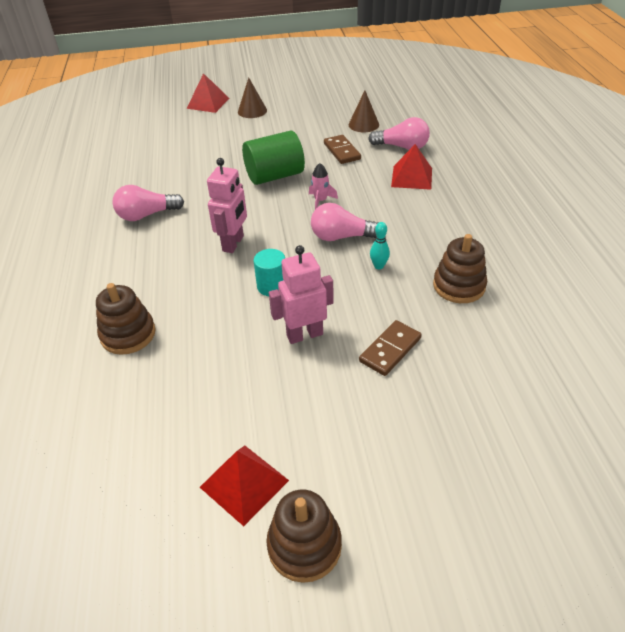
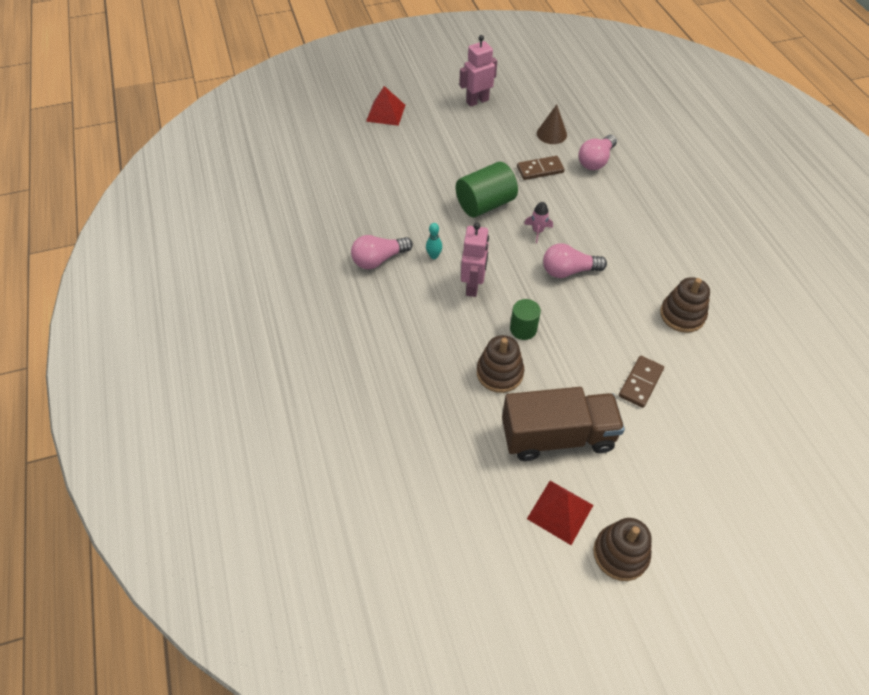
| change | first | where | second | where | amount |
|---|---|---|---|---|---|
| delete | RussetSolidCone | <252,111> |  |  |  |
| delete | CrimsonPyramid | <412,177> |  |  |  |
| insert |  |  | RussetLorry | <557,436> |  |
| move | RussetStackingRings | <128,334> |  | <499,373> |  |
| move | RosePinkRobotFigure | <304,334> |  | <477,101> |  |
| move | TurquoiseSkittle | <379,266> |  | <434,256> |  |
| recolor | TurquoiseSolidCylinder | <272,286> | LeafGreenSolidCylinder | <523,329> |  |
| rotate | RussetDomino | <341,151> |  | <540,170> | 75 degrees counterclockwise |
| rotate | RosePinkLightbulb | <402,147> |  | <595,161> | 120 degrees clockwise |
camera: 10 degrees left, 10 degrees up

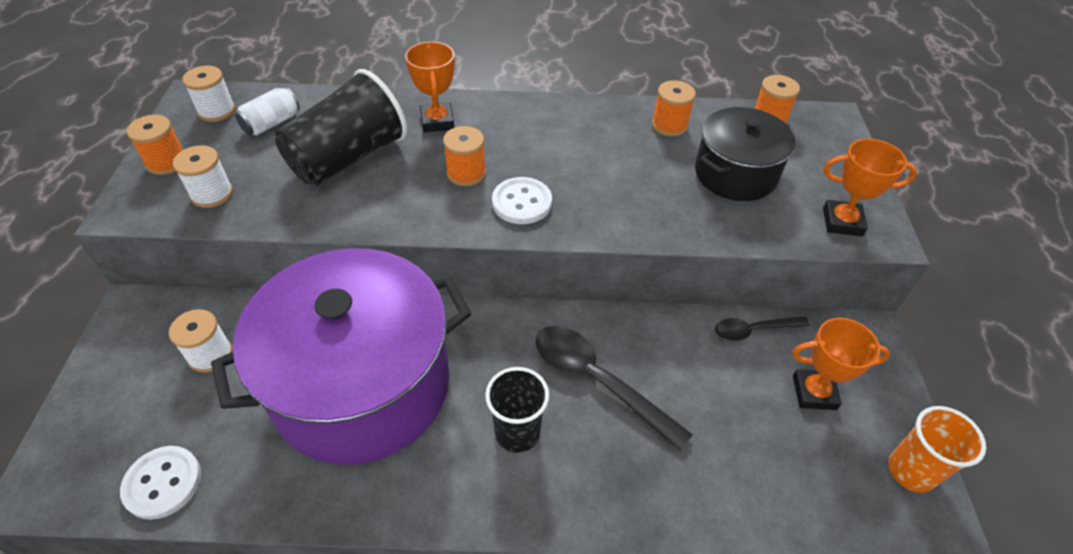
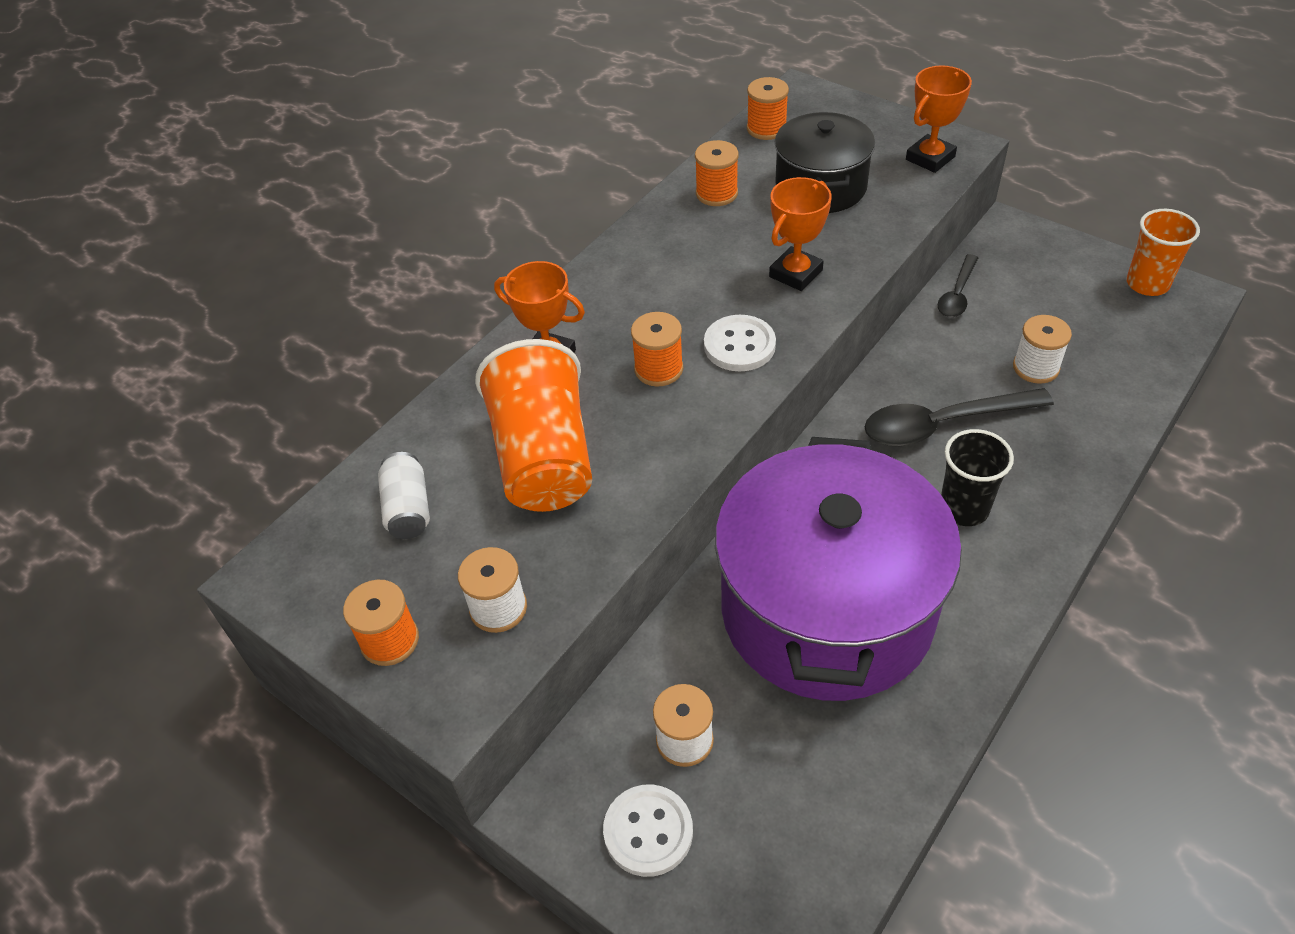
| change | first | where | second | where | amount |
|---|---|---|---|---|---|
| move | SnowWhiteSewingButton | <163,483> |  | <648,831> |  |
| move | SnowWhiteBobbin | <217,111> |  | <1035,367> |  |
| move | BrightOrangeAwardCup | <814,392> |  | <795,273> |  |
| recolor | JetBlackTumbler | <348,158> | BrightOrangeTumbler | <544,457> |  |
camera: 50 degrees left, 0 degrees up

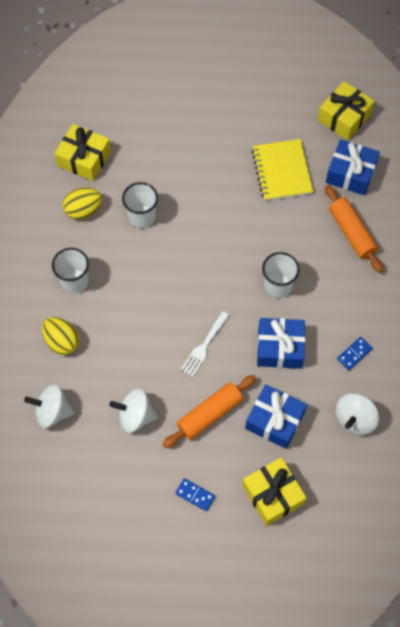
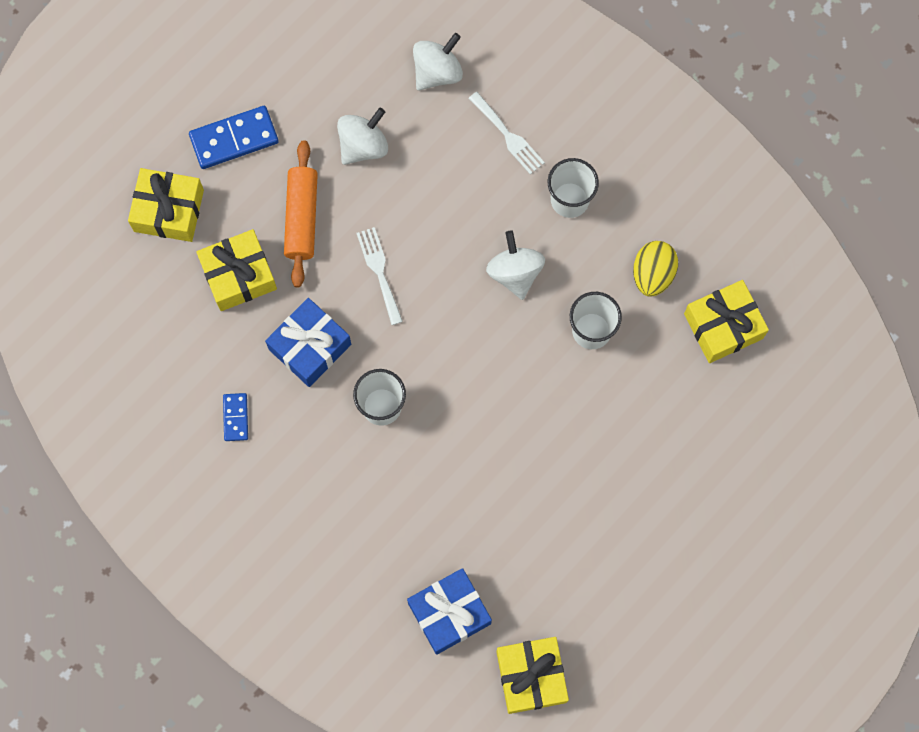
| change | first | where | second | where | amount |
|---|---|---|---|---|---|
| delete | BrightYellowNotepad | <281,171> |  |  |  |
| delete | BrightOrangePastryRoller | <351,233> |  |  |  |
| move | SnowWhiteWhirligig | <354,419> |  | <515,272> |  |
| replace | BrightYellowEgg | <62,341> | SnowWhiteDinnerFork | <508,136> |  |
| recolor | BlueGift | <275,420> | BrightYellowGift | <239,275> |  |
| resize | BlueDomino | <195,495> |  | <234,139> | x1.79 |
camera: 130 degrees right, 10 degrees up

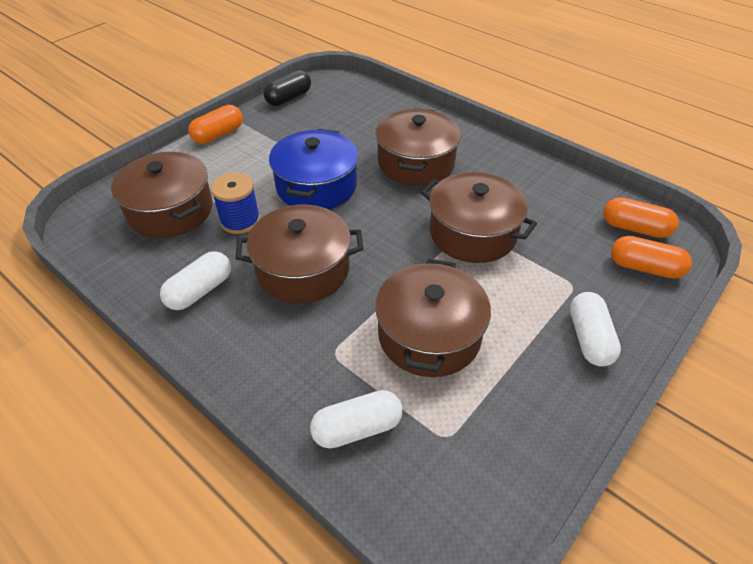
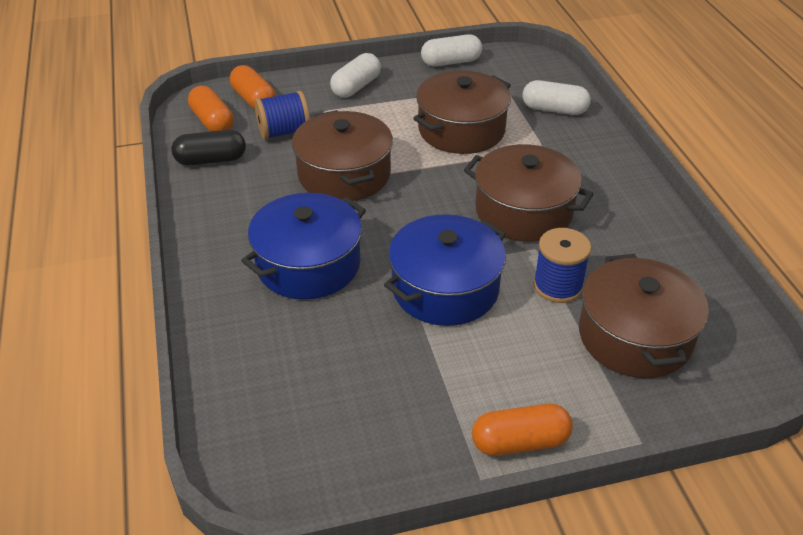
| change | first | where | second | where | amount |
|---|---|---|---|---|---|
| insert |  |  | BlueBobbin | <284,132> |  |
| move | SnowWhitePillShape | <200,291> |  | <451,62> |  |
| move | JetBlackPillShape | <289,98> |  | <211,160> |  |
| recolor | RussetPot | <416,162> | BluePot | <308,264> |  |
camera: 145 degrees left, 5 degrees down

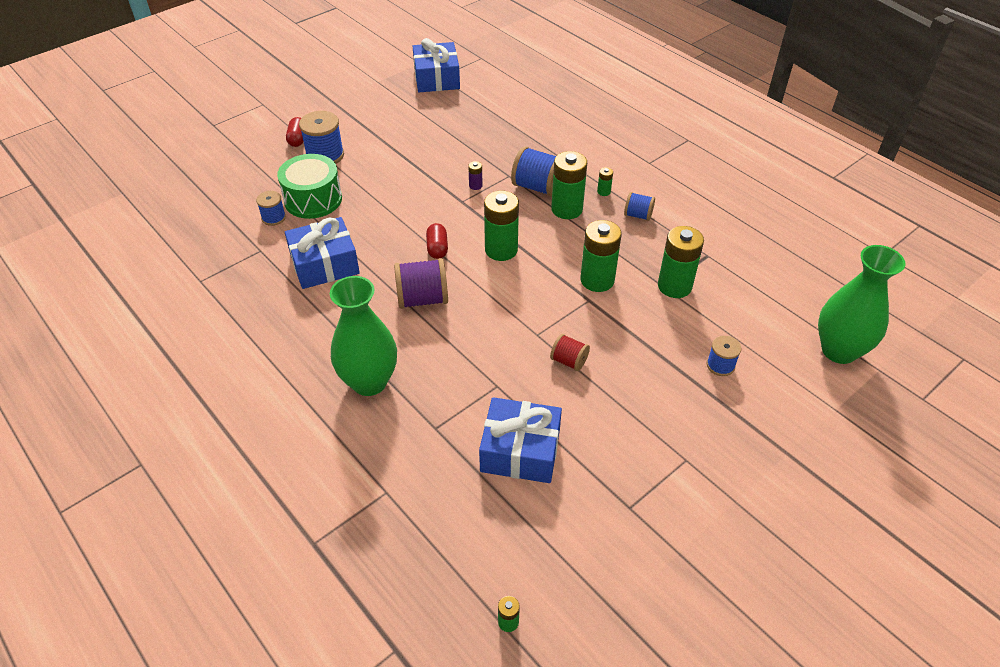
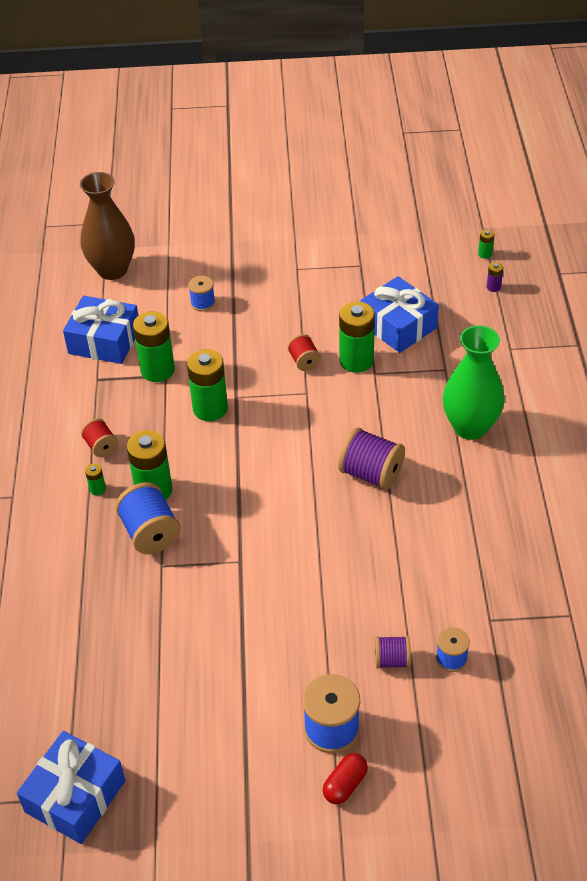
| change | first | where | second | where | amount |
|---|---|---|---|---|---|
| delete | CrimsonPillShape | <437,248> |  |  |  |
| move | BlueGift | <324,264> |  | <104,341> |  |
| move | RoyalPurpleBattery | <475,185> |  | <493,287> |  |
| move | LeafGreenBattery | <501,250> |  | <356,361> |  |
| replace | LeafGreenToyDrum | <313,199> | RoyalPurpleBobbin | <392,660> |  |
| recolor | BlueBobbin | <638,215> | CrimsonBobbin | <101,446> |  |
| recolor | LeafGreenVase | <839,350> | RussetVase | <112,270> |  |
camera: 140 degrees left, 0 degrees up

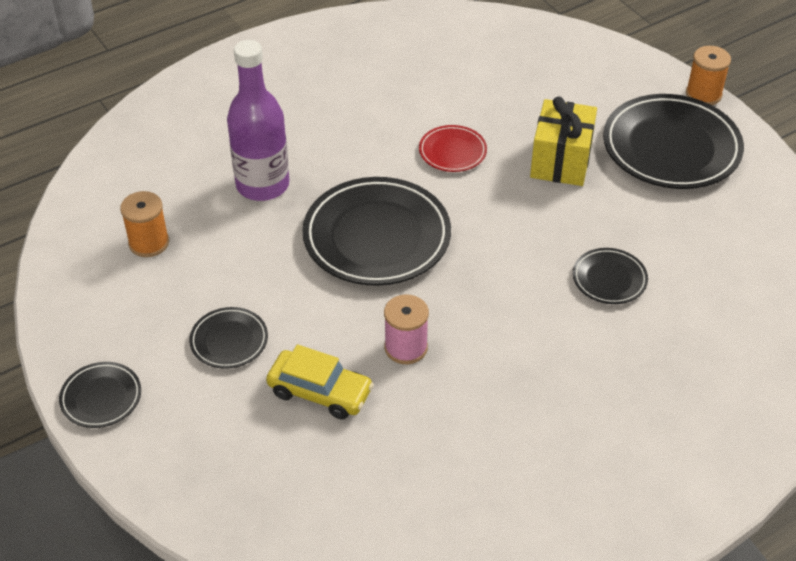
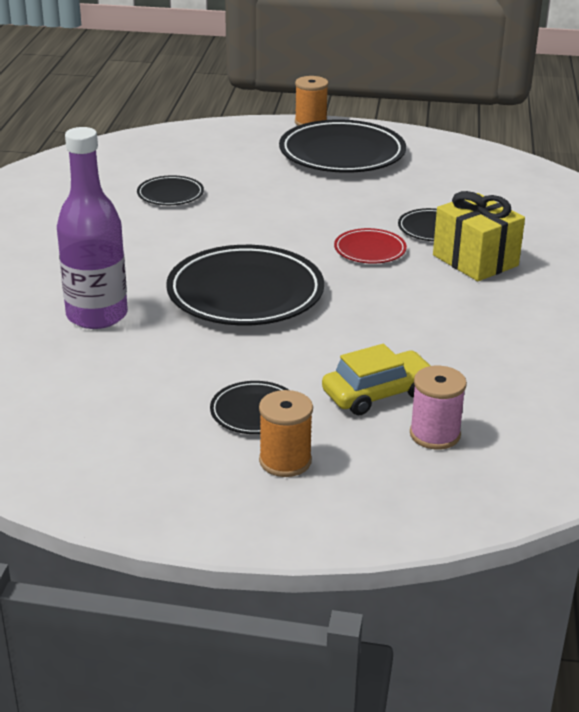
| change | first | where | second | where | amount |
|---|---|---|---|---|---|
| move | JetBlackFlatDish | <101,397> |  | <170,194> |  |
| move | BrightOrangeBobbin | <149,243> |  | <285,461> |  |
| move | RosePinkBobbin | <406,347> |  | <435,434> |  |
| move | CrimsonFlatDish | <452,152> |  | <370,250> |  |
| move | BrightYellowGift | <560,161> |  | <475,260> |  |
camera: 50 degrees left, 15 degrees down

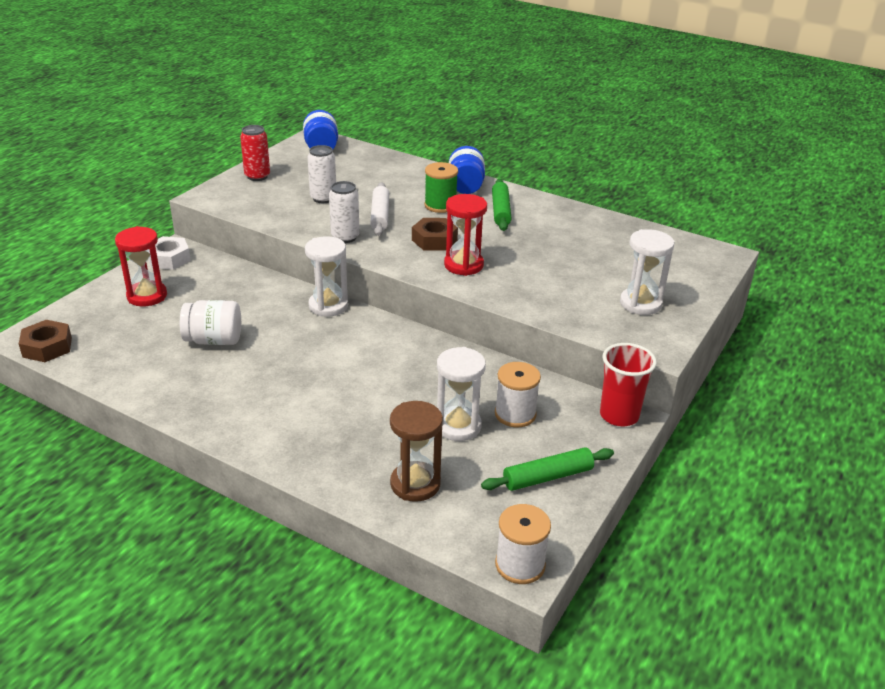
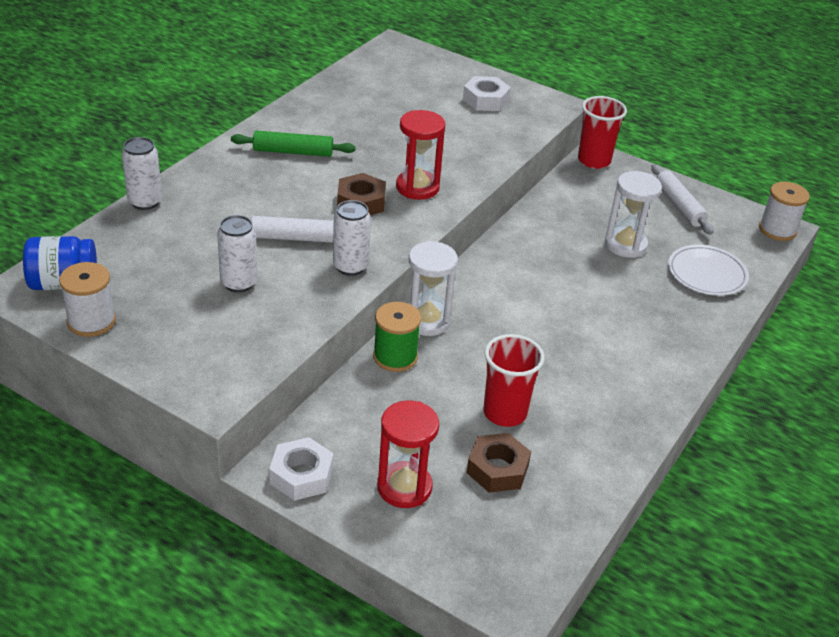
| change | first | where | second | where | amount |
|---|---|---|---|---|---|
| delete | CrimsonTin | <257,176> |  |  |  |
| delete | BlueJamJar | <465,186> |  |  |  |
| insert |  |  | SnowWhiteTin | <145,202> |  |
| move | RussetNut | <47,347> |  | <497,469> |  |
| move | LeafGreenBobbin | <440,205> |  | <395,357> |  |
| move | SnowWhiteBobbin | <515,414> |  | <91,321> |  |
| replace | SnowWhiteJamJar | <214,340> | CrimsonTumbler | <505,413> |  |
| replace | RussetHourglass | <415,484> | SnowWhiteFlatDish | <707,274> |  |
| replace | SnowWhiteHourglass | <640,304> | SnowWhiteNut | <485,100> |  |
| recolor | LeafGreenPastryRoller | <547,477> | SnowWhitePastryRoller | <679,205> |  |
camera: 90 degrees left, 5 degrees up

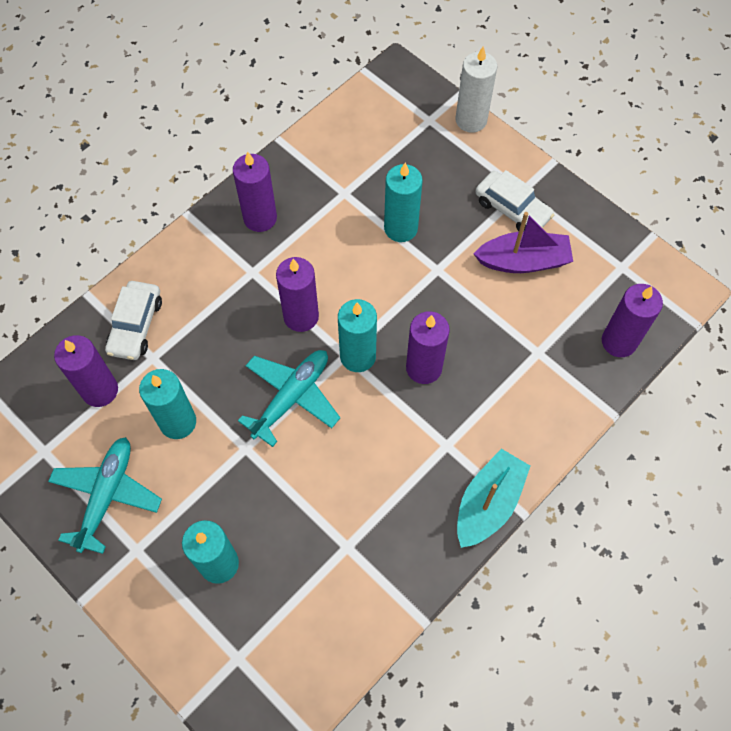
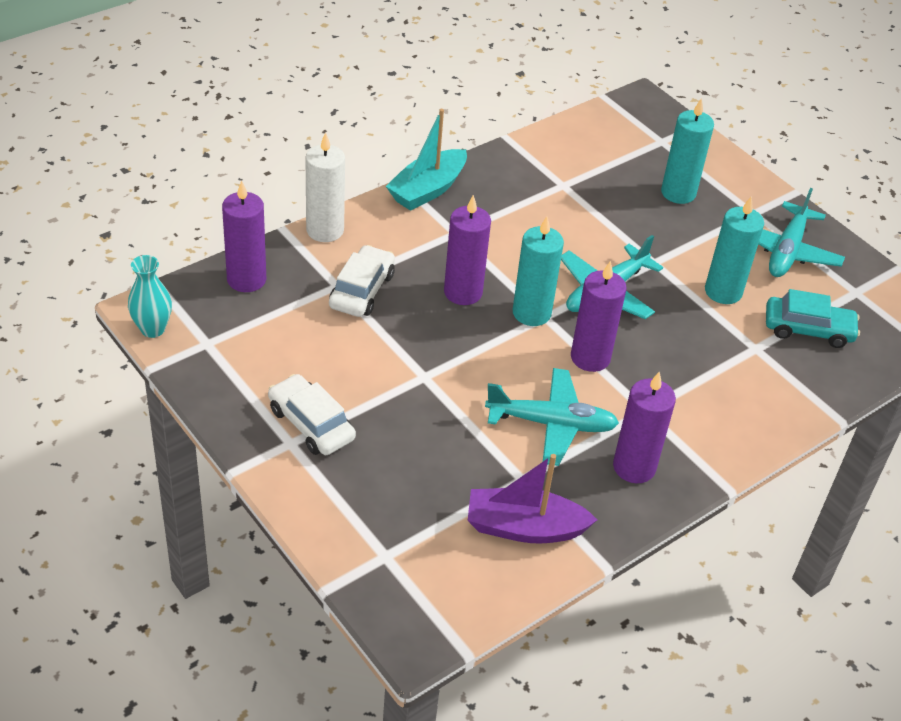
| change | first | where | second | where | amount |
|---|---|---|---|---|---|
| delete | TurquoisePillarCandle | <400,228> |  |  |  |
| insert |  |  | TurquoiseVase | <152,329> |  |
| insert |  |  | TurquoiseToyPlane | <552,424> |  |
| move | SnowWhiteCar | <135,325> |  | <362,290> |  |
| move | SnowWhitePillarCandle | <471,120> |  | <325,230> |  |
| move | RoyalPurpleToyBoat | <523,261> |  | <524,527> |  |
| replace | RoyalPurplePillarCandle | <100,390> | TurquoiseCar | <808,329> |  |
camera: 175 degrees left, 20 degrees down

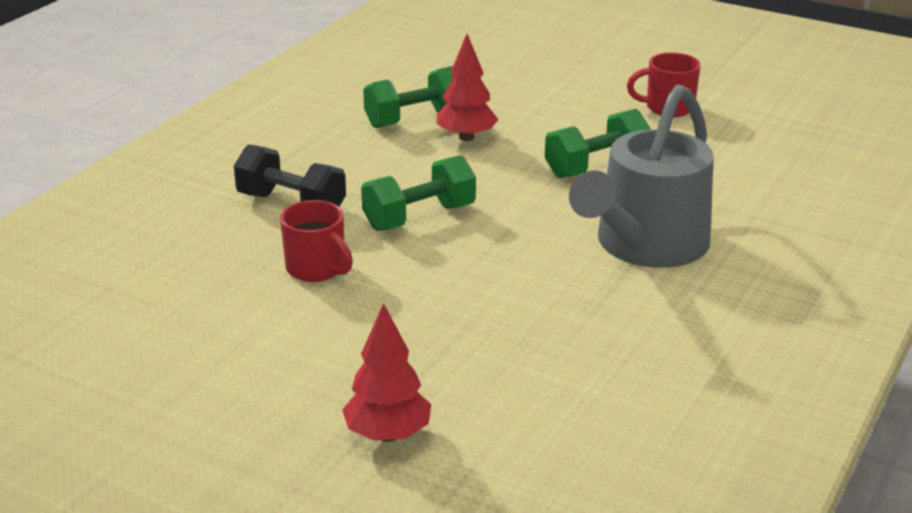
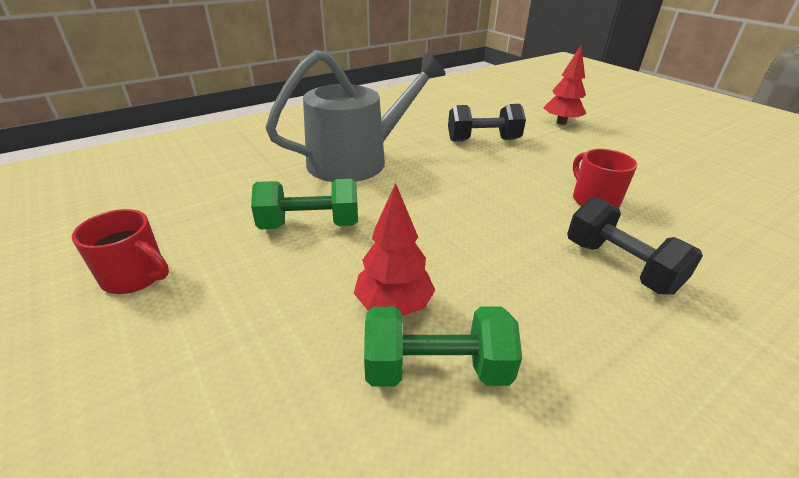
| change | first | where | second | where | amount |
|---|---|---|---|---|---|
| delete | LeafGreenFreeWeight | <419,217> |  |  |  |
| insert |  |  | JetBlackFreeWeight | <483,140> |  |
camera: 155 degrees left, 5 degrees up

